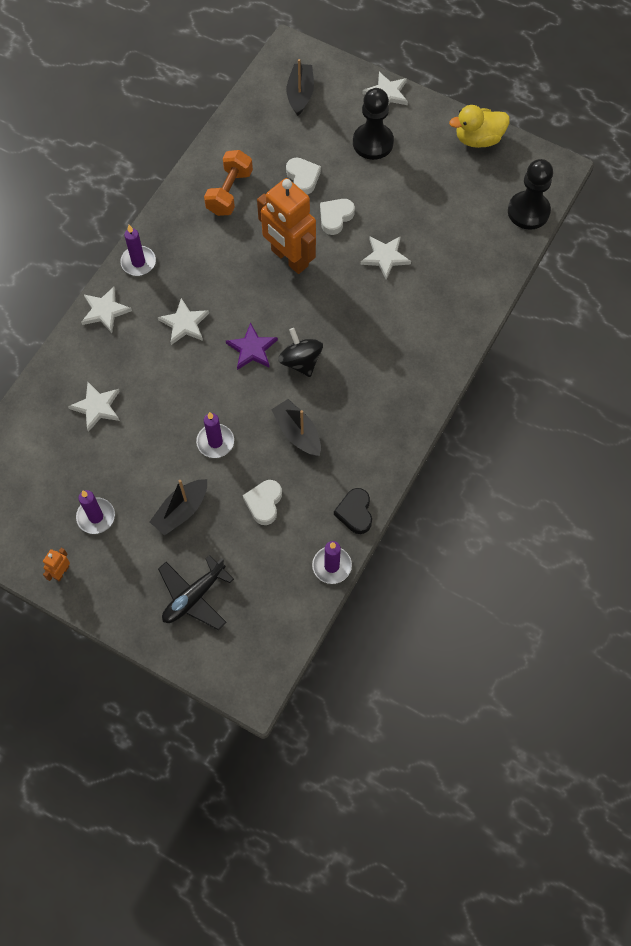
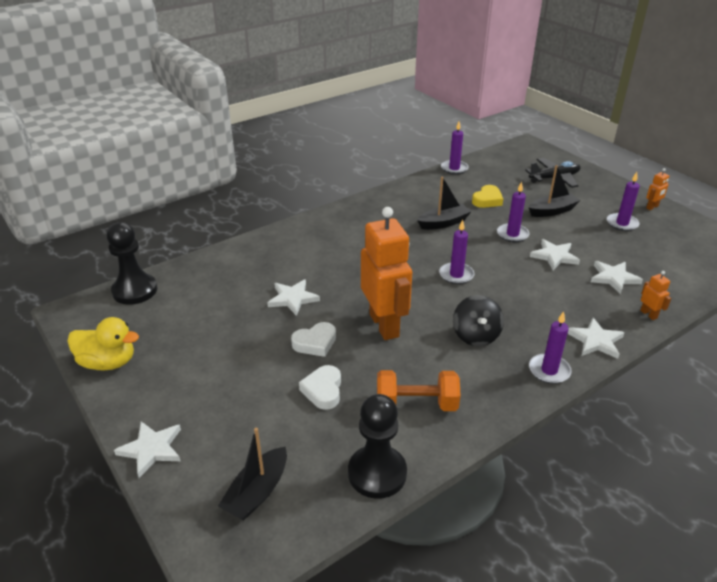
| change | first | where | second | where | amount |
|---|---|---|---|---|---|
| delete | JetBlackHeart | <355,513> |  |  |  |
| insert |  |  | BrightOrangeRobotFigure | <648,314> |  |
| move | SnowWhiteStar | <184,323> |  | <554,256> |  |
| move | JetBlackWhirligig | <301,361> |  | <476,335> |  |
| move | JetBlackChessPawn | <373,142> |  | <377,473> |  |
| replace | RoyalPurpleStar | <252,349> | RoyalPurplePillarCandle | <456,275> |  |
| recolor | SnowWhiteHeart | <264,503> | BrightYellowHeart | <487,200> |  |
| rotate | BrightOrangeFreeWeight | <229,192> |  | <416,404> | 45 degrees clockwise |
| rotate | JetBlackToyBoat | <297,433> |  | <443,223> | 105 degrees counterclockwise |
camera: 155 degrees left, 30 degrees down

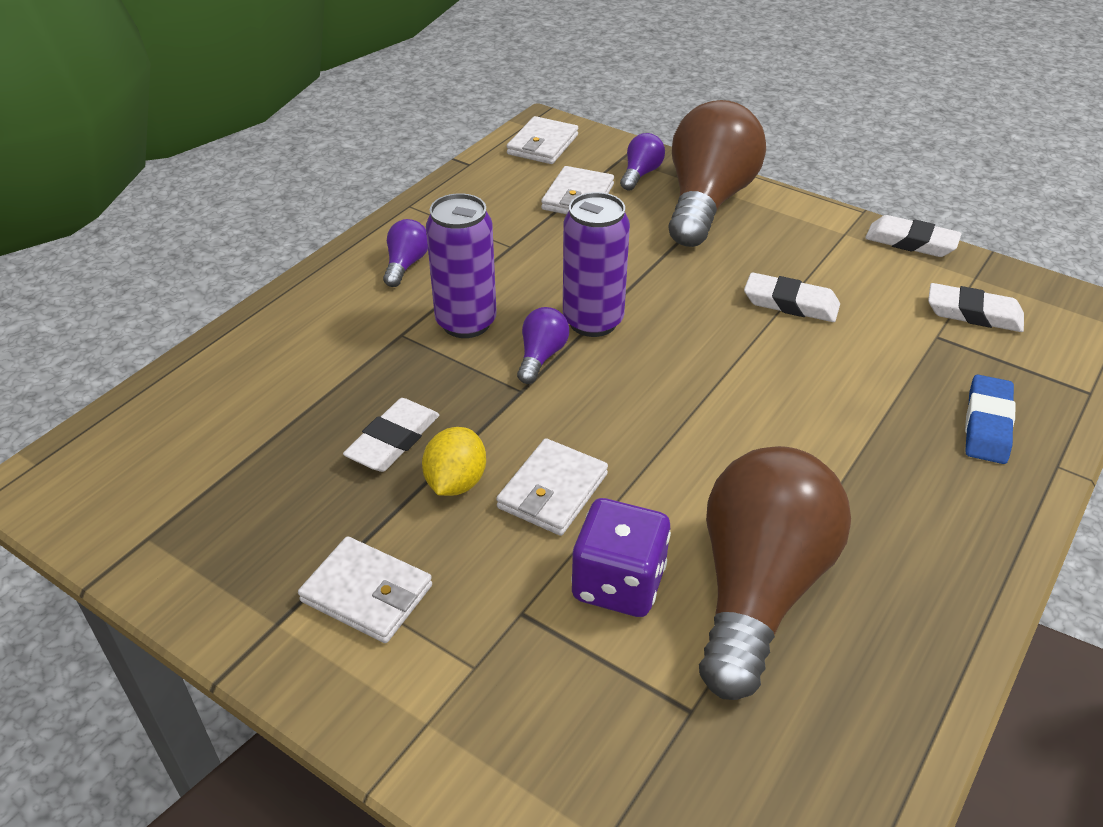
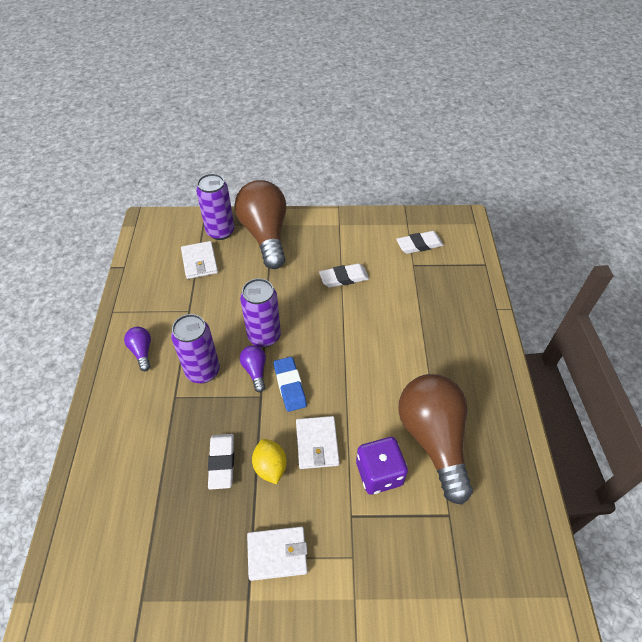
| change | first | where | second | where | amount |
|---|---|---|---|---|---|
| delete | SnowWhiteCardWallet | <543,145> |  |  |  |
| delete | SnowWhiteEraser | <911,242> |  |  |  |
| move | BlueEraser | <987,424> |  | <290,386> |  |
| replace | RoyalPurpleLightbulb | <640,174> | RoyalPurpleTin | <220,231> |  |
camera: 35 degrees left, 10 degrees up

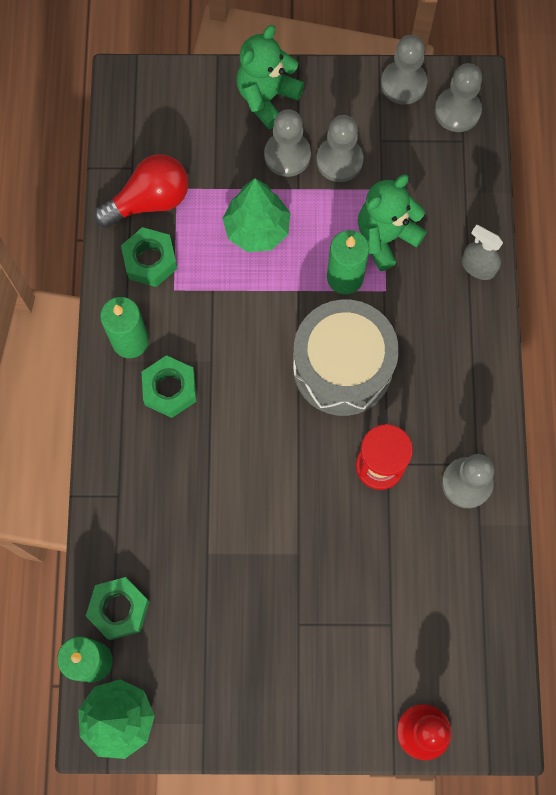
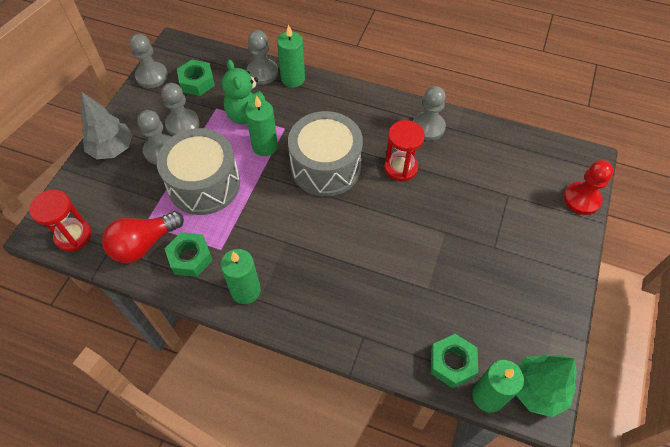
| change | first | where | second | where | amount |
|---|---|---|---|---|---|
| insert |  |  | CrimsonHourglass | <73,236> |  |
| move | LeafGreenNut | <170,389> |  | <197,82> |  |
| move | GreyChessPawn | <457,111> |  | <262,73> |  |
| replace | LeafGreenTree | <257,229> | GreyToyDrum | <204,184> |  |
| replace | LeafGreenTeddyBear | <267,97> | GreyTree | <112,149> |  |
| replace | GreySprayCleaner | <478,267> | LeafGreenPillarCandle | <293,79> |  |
| rotate | CrimsonLightbulb | <149,201> |  | <144,244> | 120 degrees counterclockwise |
camera: 70 degrees left, 15 degrees down

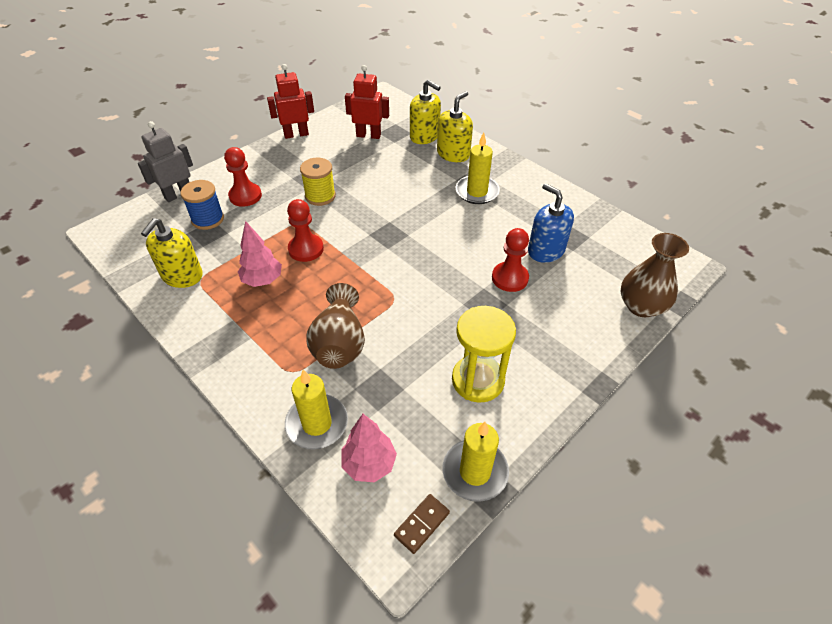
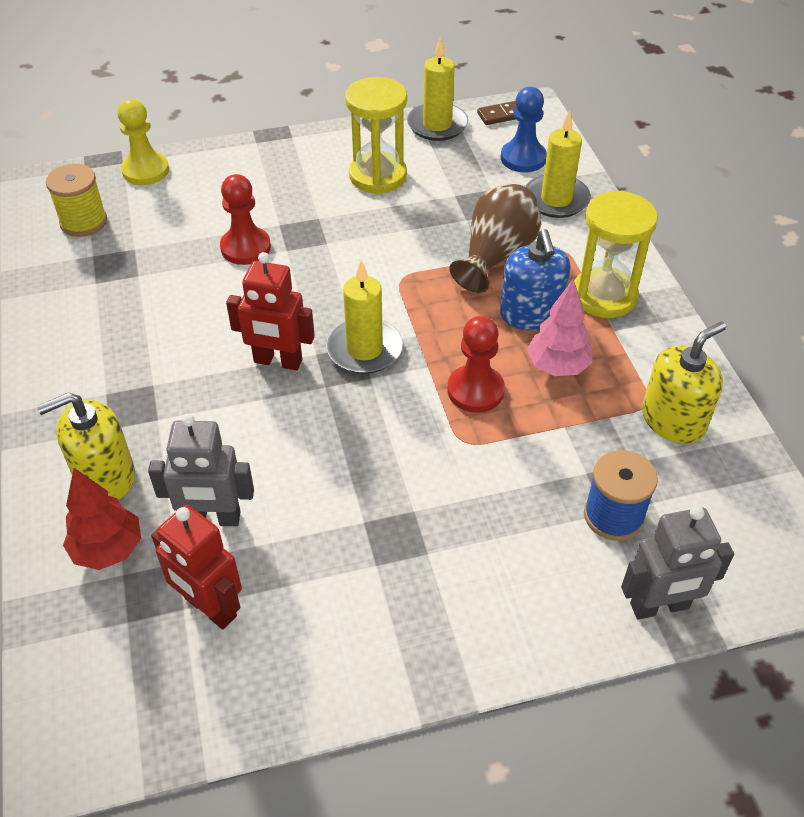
| change | first | where | second | where | amount |
|---|---|---|---|---|---|
| delete | CrimsonChessPawn | <245,196> |  |  |  |
| insert |  |  | GreyRobotFigure | <213,519> |  |
| insert |  |  | BrightYellowHourglass | <604,296> |  |
| move | CrimsonRobotFigure | <296,134> |  | <277,361> |  |
| move | BrightYellowBobbin | <320,196> |  | <83,222> |  |
| move | BrightYellowPillarCandle | <477,192> |  | <364,349> |  |
| move | BlueSoapDispenser | <546,250> |  | <531,314> |  |
| replace | RosePinkTree | <369,464> | BlueChessPawn | <523,158> |  |
| replace | BrightYellowSoapDispenser | <424,136> | CrimsonTree | <108,549> |  |
| replace | RussetVase | <641,306> | BrightYellowChessPawn | <145,170> |  |
camera: 150 degrees left, 0 degrees up

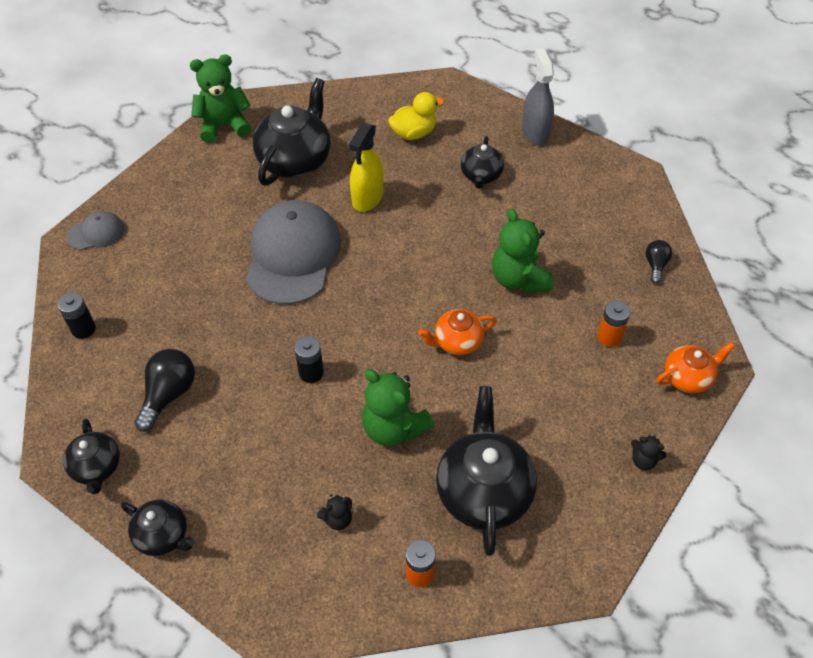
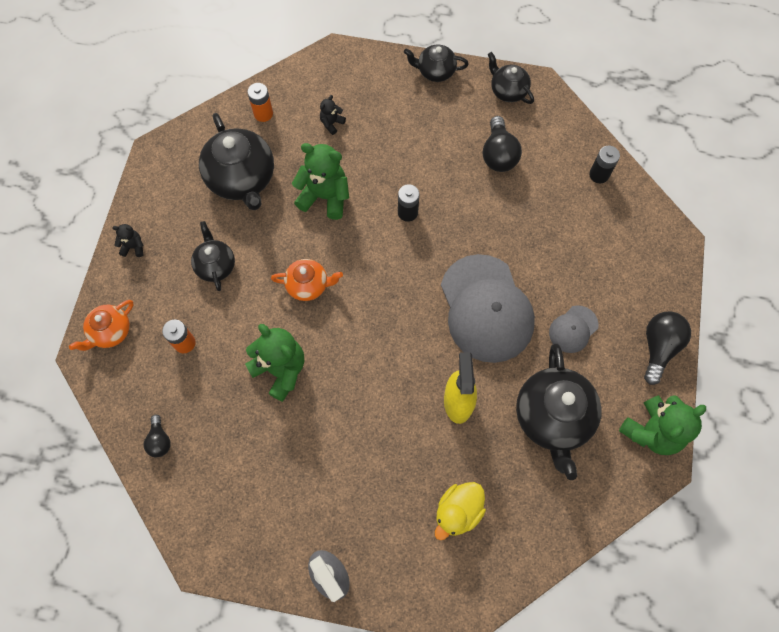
| change | first | where | second | where | amount |
|---|---|---|---|---|---|
| insert |  |  | JetBlackLightbulb | <659,347> |  |
| move | GreyCap | <96,233> |  | <573,329> |  |
| move | JetBlackChinaTeapot | <481,176> |  | <215,265> |  |
| rotate | BrightOrangeChinaTeapot | <457,342> |  | <308,285> | 45 degrees clockwise |
camera: 155 degrees right, 15 degrees up

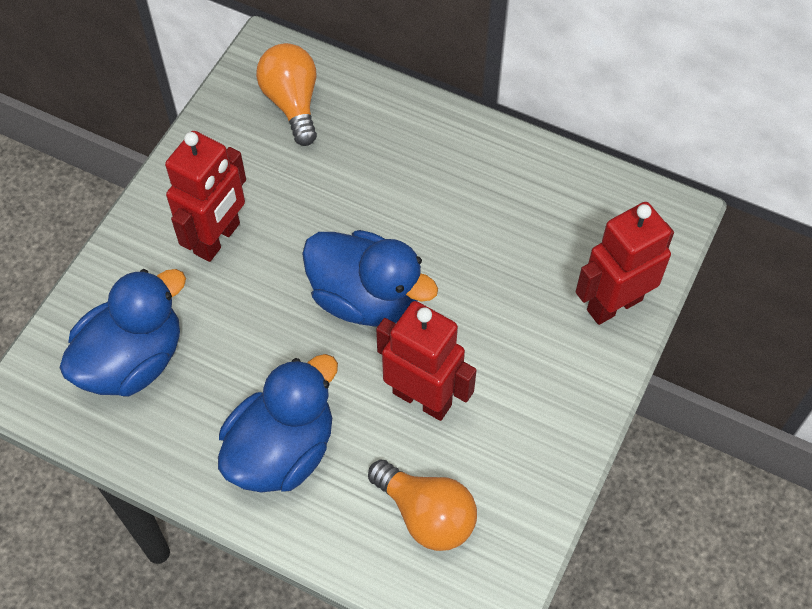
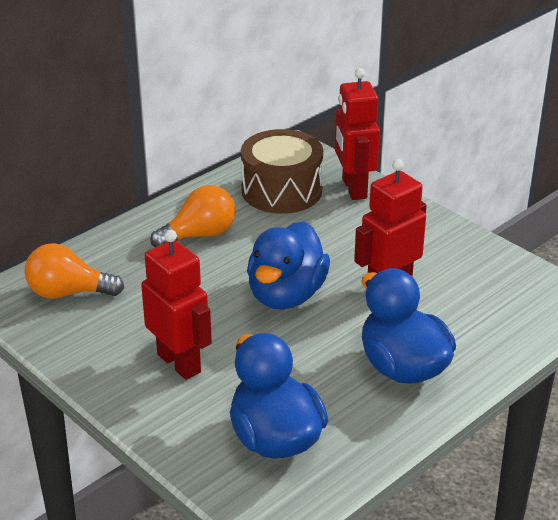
| change | first | where | second | where | amount |
|---|---|---|---|---|---|
| insert |  |  | RussetToyDrum | <281,190> |  |
| move | BrightOrangeLightbulb | <426,515> |  | <199,235> |  |
| rotate | BlueToyDuck | <366,298> |  | <286,295> | 150 degrees clockwise |
camera: 70 degrees left, 25 degrees down

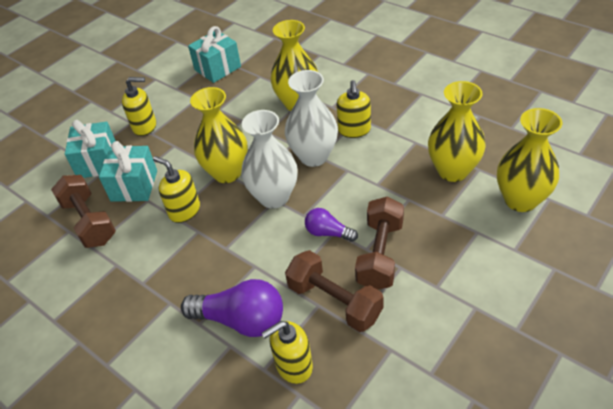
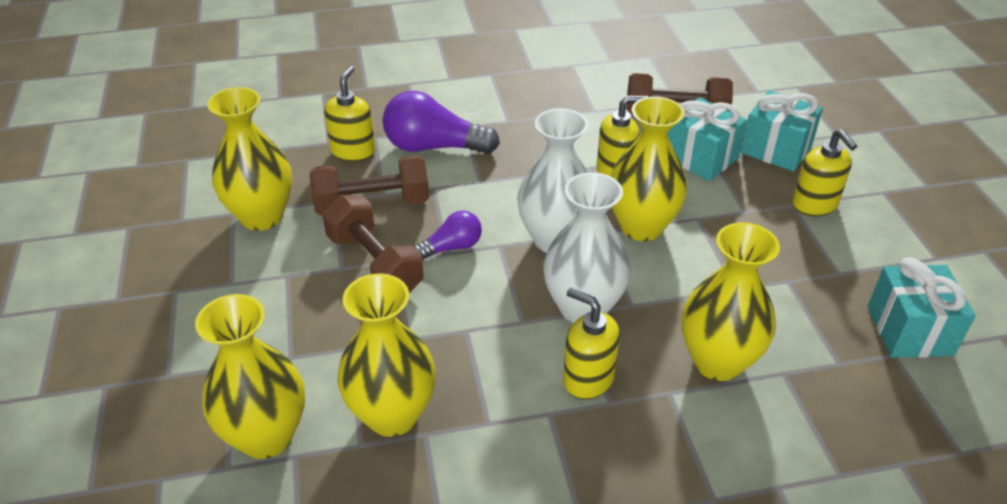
| change | first | where | second | where | amount |
|---|---|---|---|---|---|
| insert |  |  | BrightYellowVase | <262,217> |  |
| rotate | BrightYellowSoapDispenser | <145,126> |  | <814,205> | 60 degrees counterclockwise |
| rotate | RoyalPurpleLightbulb | <241,320> |  | <434,147> | 45 degrees clockwise |
camera: 125 degrees right, 5 degrees down

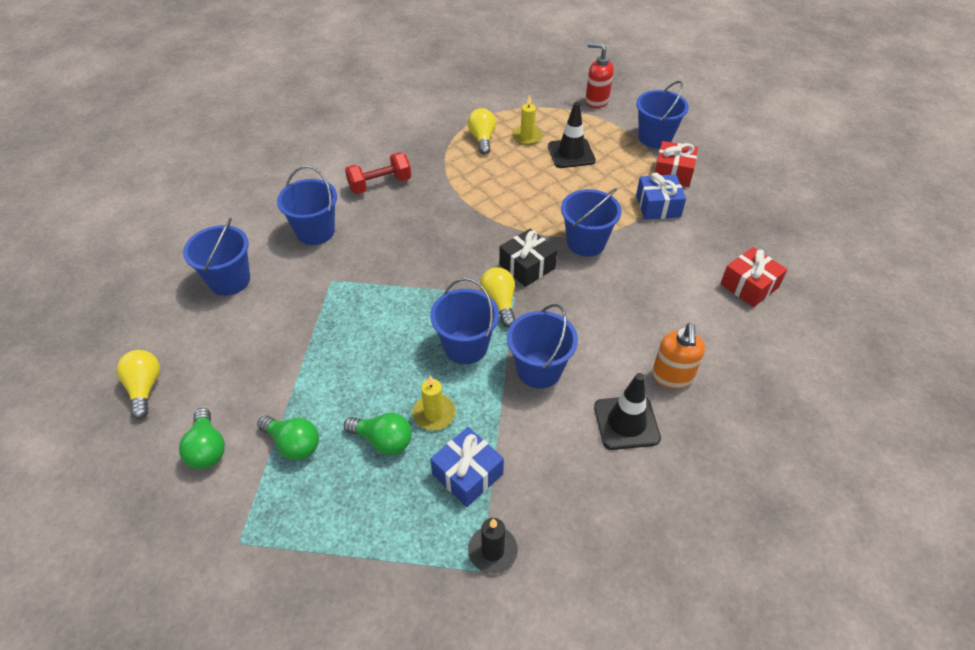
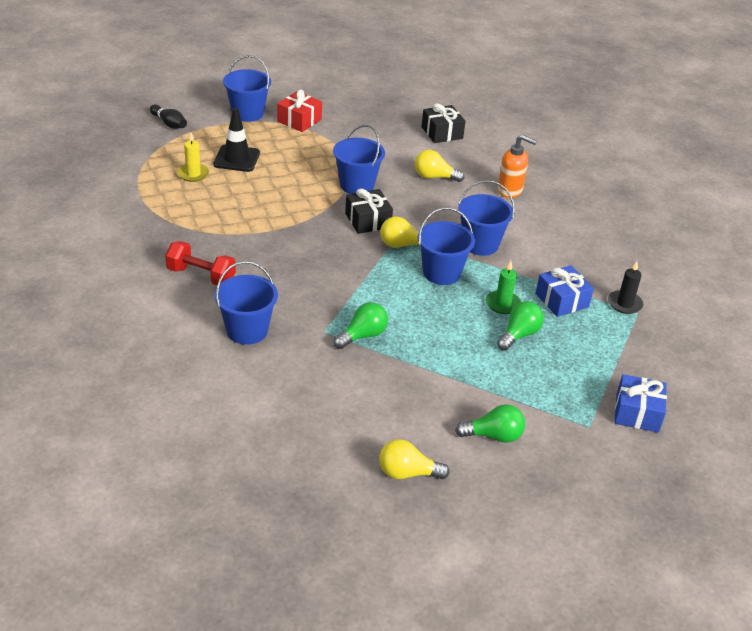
| change | first | where | second | where | amount |
|---|---|---|---|---|---|
| delete | BlueSandBucket | <229,280> |  |  |  |
| delete | JetBlackRoadCone | <626,422> |  |  |  |
| move | LeafGreenLightbulb | <293,444> |  | <363,335> |  |
| move | BrightYellowLightbulb | <482,139> |  | <434,177> |  |
| move | BlueGift | <658,206> |  | <637,413> |  |
| replace | CrimsonSoapDispenser | <596,101> | JetBlackSkittle | <169,123> |  |
| recolor | BrightYellowPillarCandle | <434,414> | LeafGreenPillarCandle | <502,304> |  |
| recolor | CrimsonGift | <749,286> | JetBlackGift | <442,133> |  |
| rotate | CrimsonFreeWeight | <380,184> |  | <201,276> | 60 degrees counterclockwise |
camera: 75 degrees left, 10 degrees down

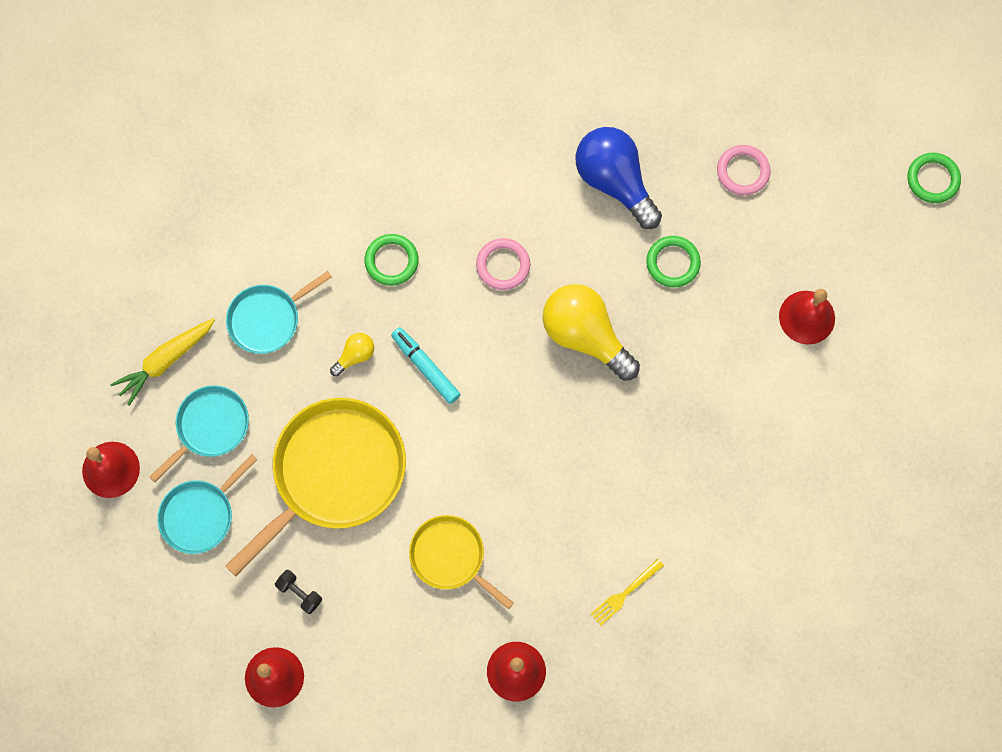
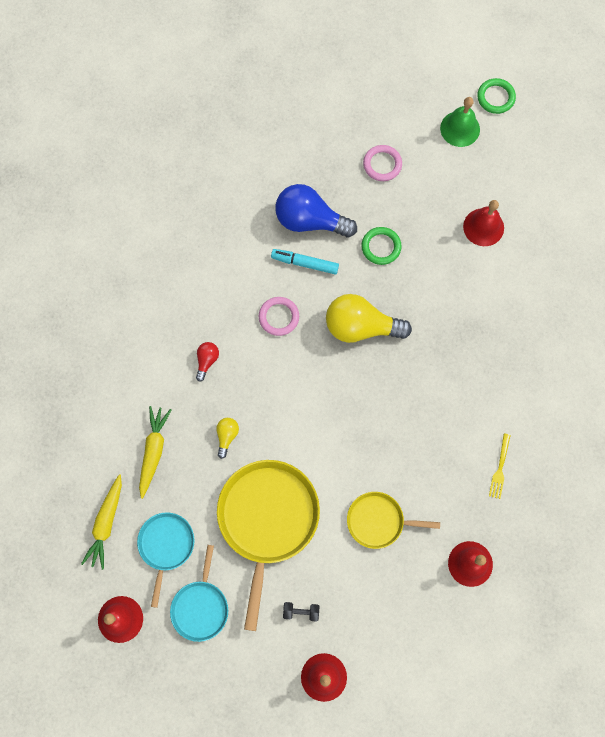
| change | first | where | second | where | amount |
|---|---|---|---|---|---|
| insert |  |  | LeafGreenSchoolBell | <460,128> |  |
| move | TurquoiseMarkerPen | <425,367> |  | <305,263> |  |
| replace | TurquoiseSkillet | <267,319> | BrightYellowToyCarrot | <153,451> |  |
| replace | LeafGreenTorus | <391,261> | CrimsonLightbulb | <207,361> |  |
camera: 35 degrees left, 0 degrees up

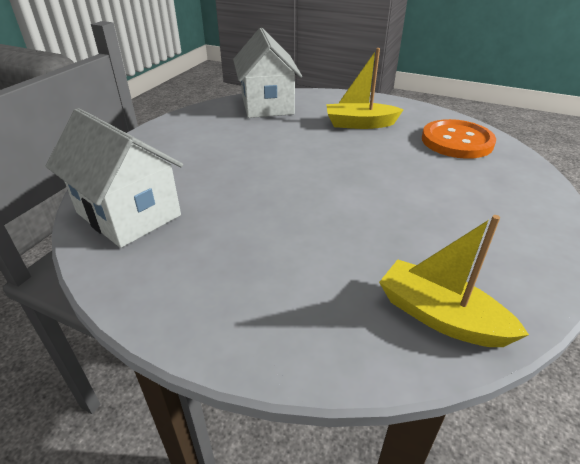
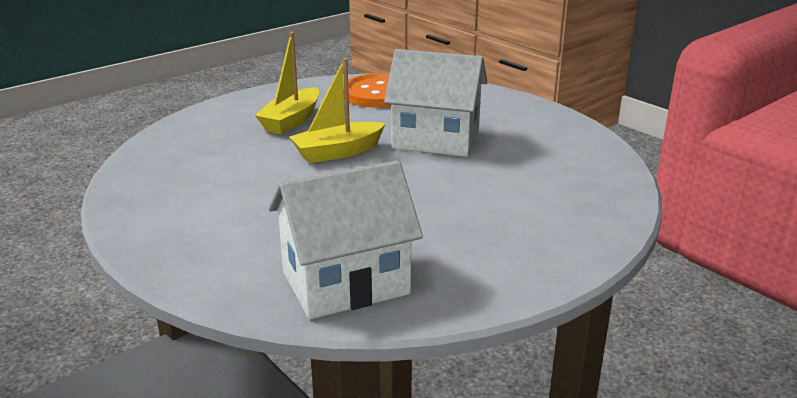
| change | first | where | second | where | amount |
|---|---|---|---|---|---|
| move | SnowWhiteToyHouse | <267,105> |  | <436,139> |  |
| move | BrightYellowToyBoat | <440,316> |  | <337,152> |  |
camera: 65 degrees left, 10 degrees down

